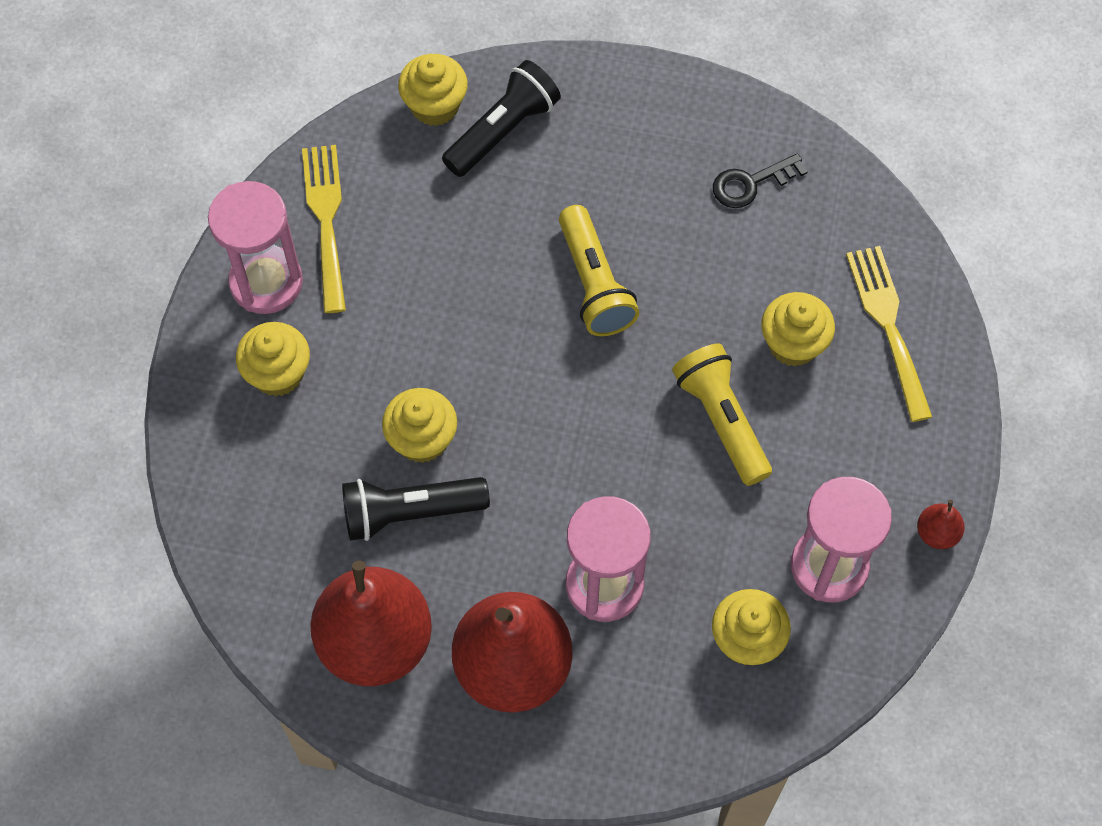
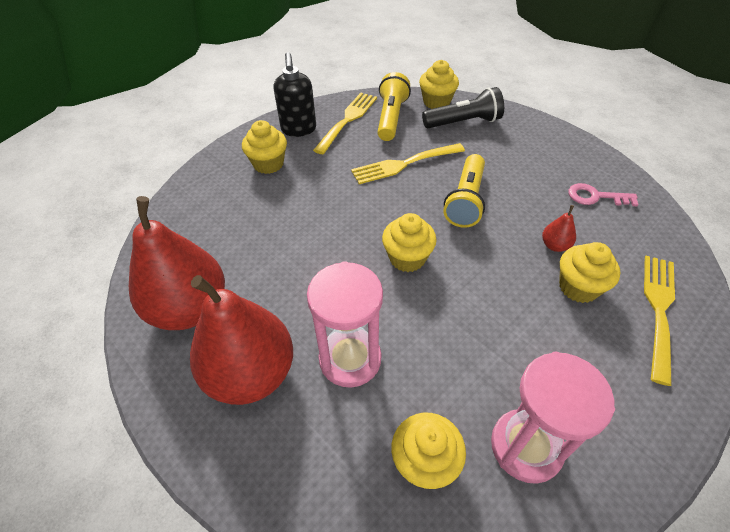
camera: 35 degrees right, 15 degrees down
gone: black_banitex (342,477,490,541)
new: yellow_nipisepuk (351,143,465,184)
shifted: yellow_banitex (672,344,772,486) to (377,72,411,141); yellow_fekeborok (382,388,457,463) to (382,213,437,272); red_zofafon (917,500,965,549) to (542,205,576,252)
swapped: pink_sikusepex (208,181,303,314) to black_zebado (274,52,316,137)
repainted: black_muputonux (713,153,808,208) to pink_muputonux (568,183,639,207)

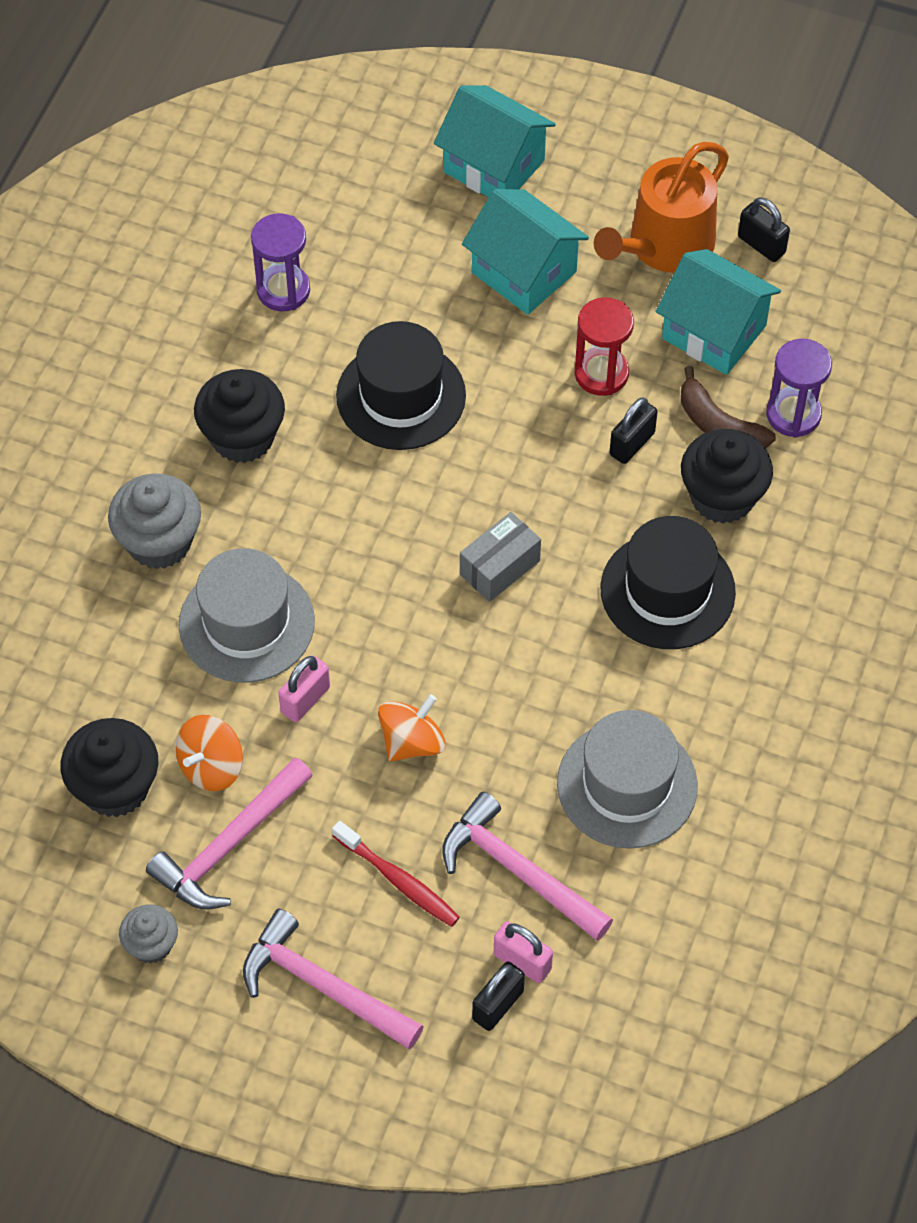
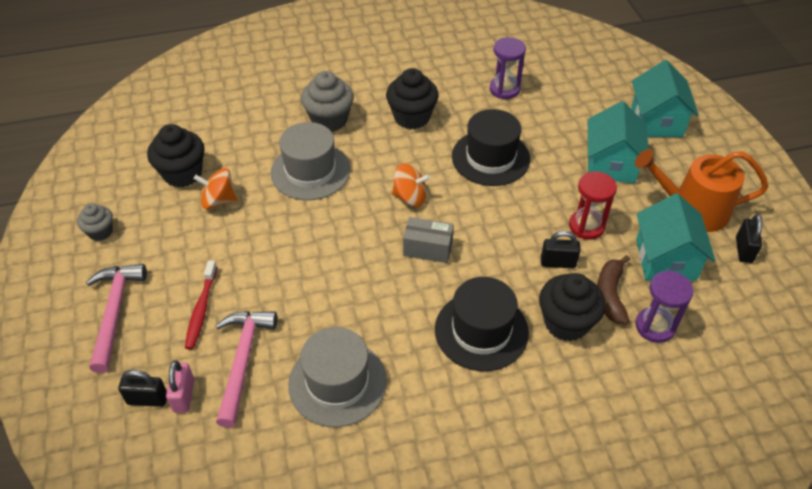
camera: 55 degrees right, 10 degrees down
gone: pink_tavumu (278,656,330,722); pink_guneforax (146,757,313,909)
shifted: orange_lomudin (378,694,445,762) to (392,163,430,207)

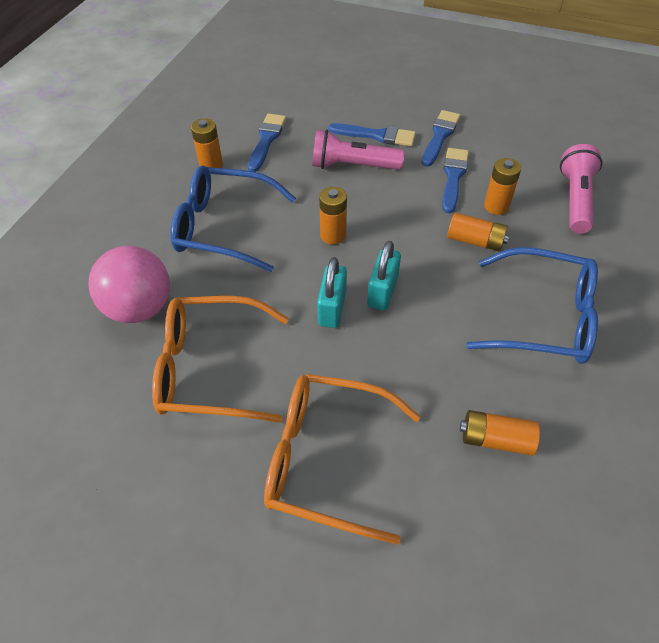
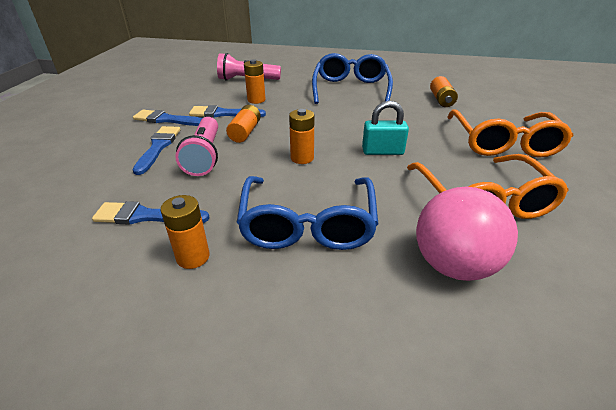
camera: 100 degrees left, 15 degrees down
gone: turquoise_tavumu (367,241,401,311)
shifted: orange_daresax (447,212,509,251) to (226,105,261,143)

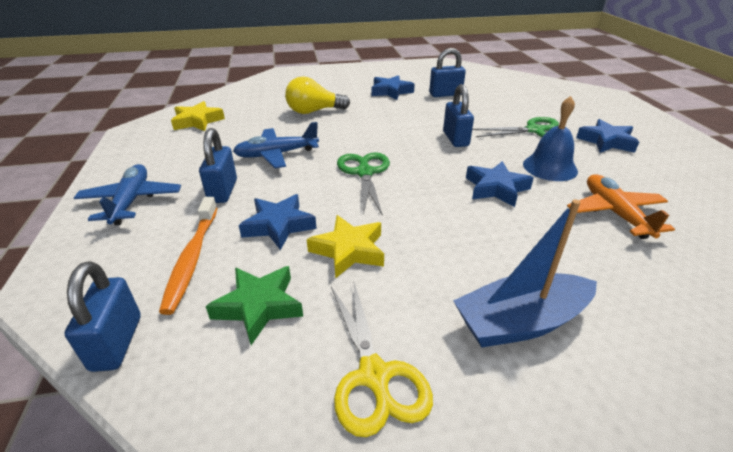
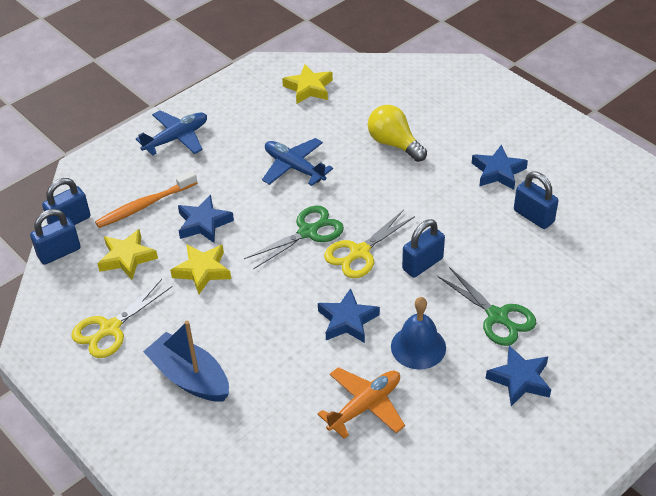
camera: 60 degrees right, 10 degrees up
new: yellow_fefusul (324,210,415,278)
shifted: blue_tavumu (199,128,237,203) to (30,209,81,265)
repainted: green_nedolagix (206,266,303,345) to yellow_nedolagix (97,229,158,280)

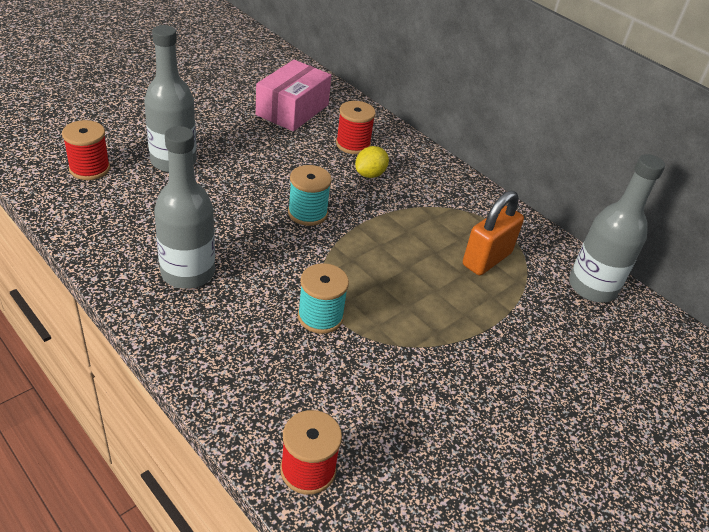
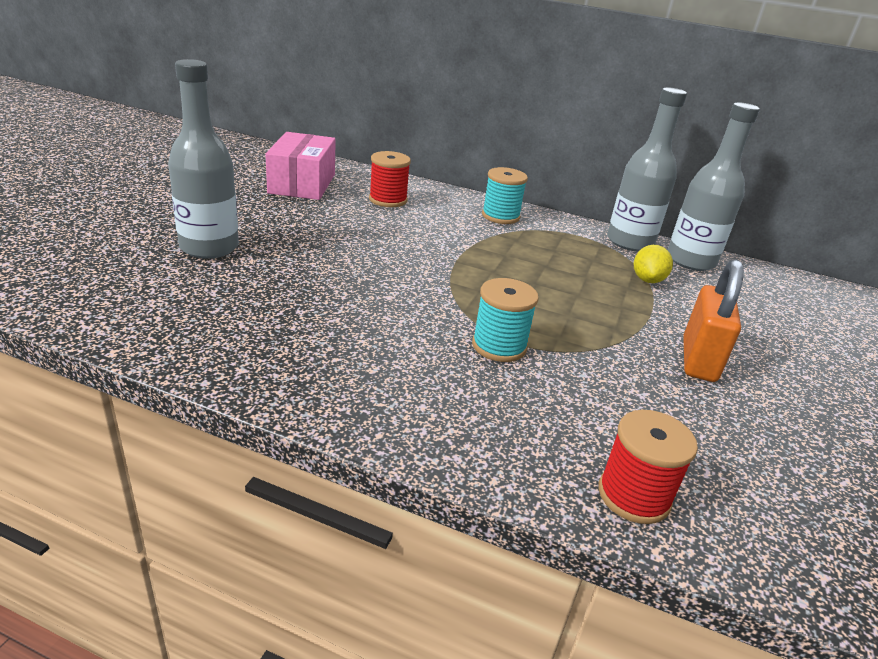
camera: 25 degrees left, 10 degrees down
gone: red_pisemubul (62,120,110,180)
shifted: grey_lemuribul (154,126,215,289) to (607,88,687,251); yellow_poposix (355,146,389,178) to (634,245,673,283); turquoise_pisemubul (288,165,332,226) to (482,167,528,224); orange_tavumu (463,191,524,275) to (683,259,744,382)

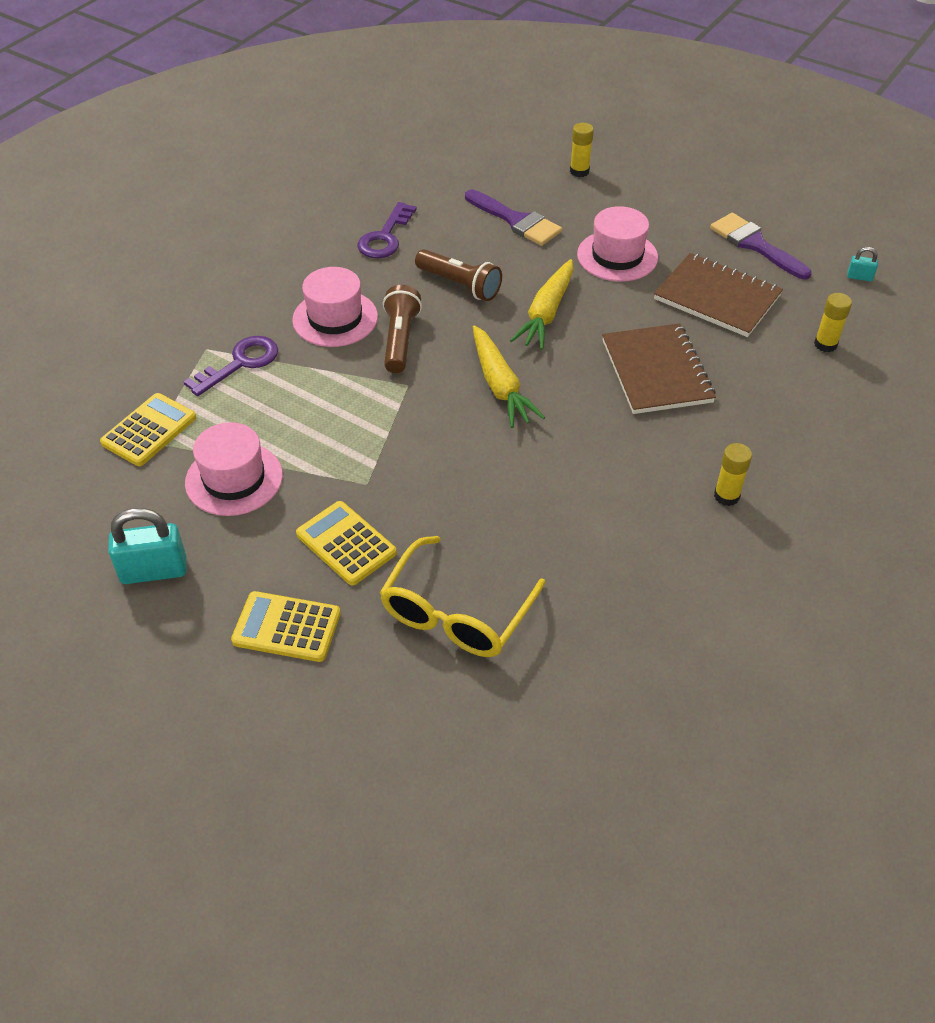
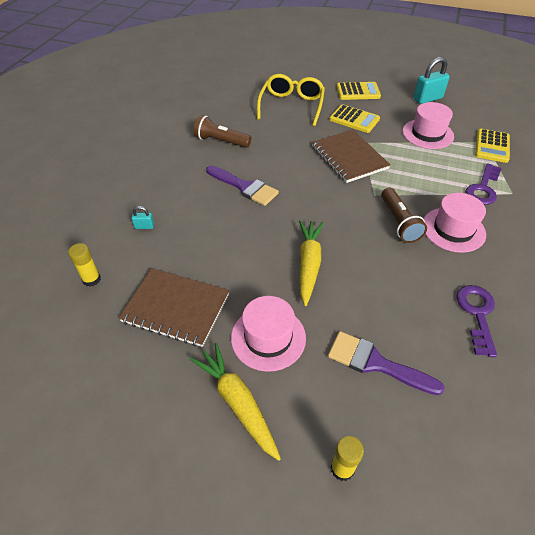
camera: 165 degrees right, 0 degrees up
gone: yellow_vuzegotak (714,443,752,506)
shifted: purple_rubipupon (710,213,812,279) to (206,165,279,206); turquoise_tavumu (847,247,878,281) to (132,206,154,229); brown_banitex (415,249,502,301) to (193,115,252,148); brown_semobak (602,323,716,414) to (312,130,390,183); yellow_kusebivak (473,325,545,428) to (190,343,281,461)

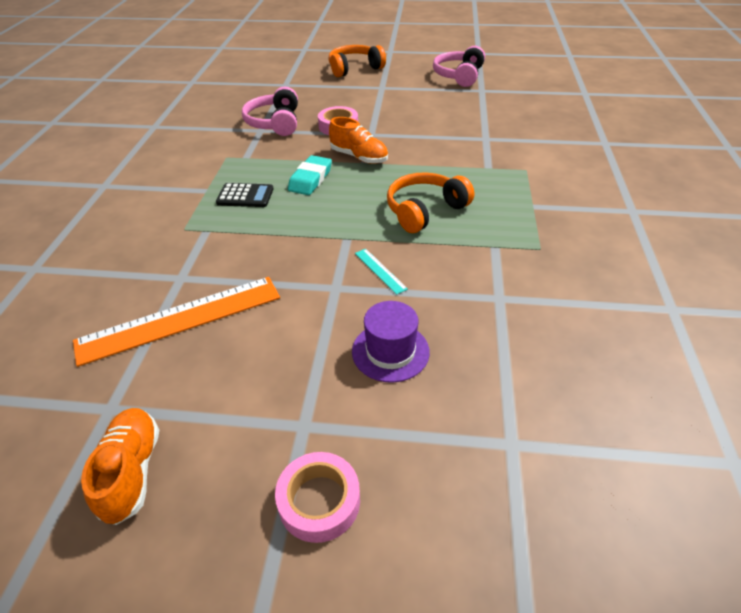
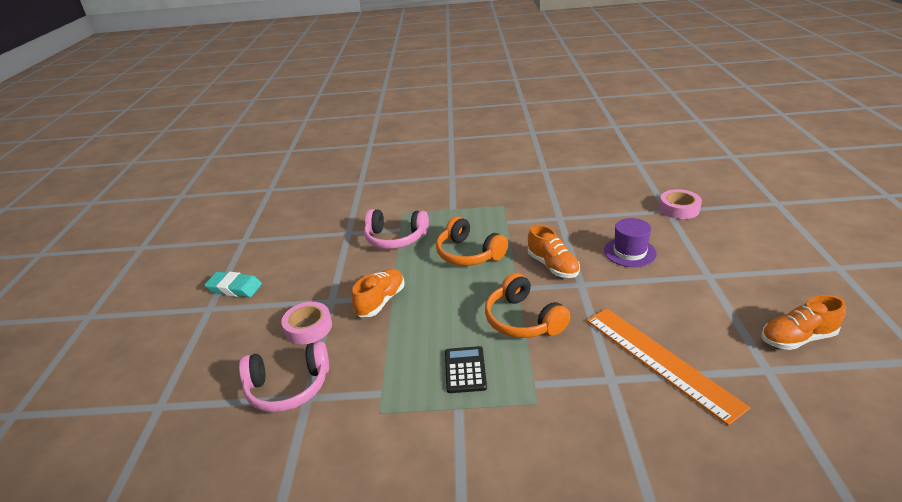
camera: 95 degrees left, 10 degrees down
shifted: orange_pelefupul (329,45,386,77) to (485,273,570,338); pink_pelefupul (433,46,485,87) to (364,209,429,249); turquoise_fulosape (288,155,332,195) to (204,272,262,297); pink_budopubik (275,452,360,543) to (659,189,702,219)
swapped: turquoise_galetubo (355,249,408,295) to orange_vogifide (528,225,580,278)

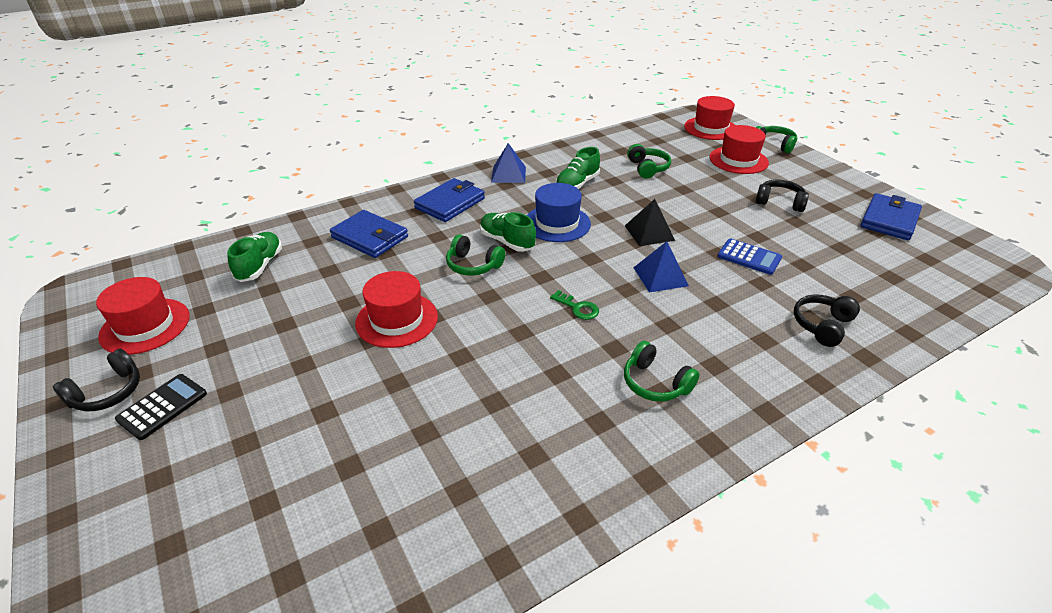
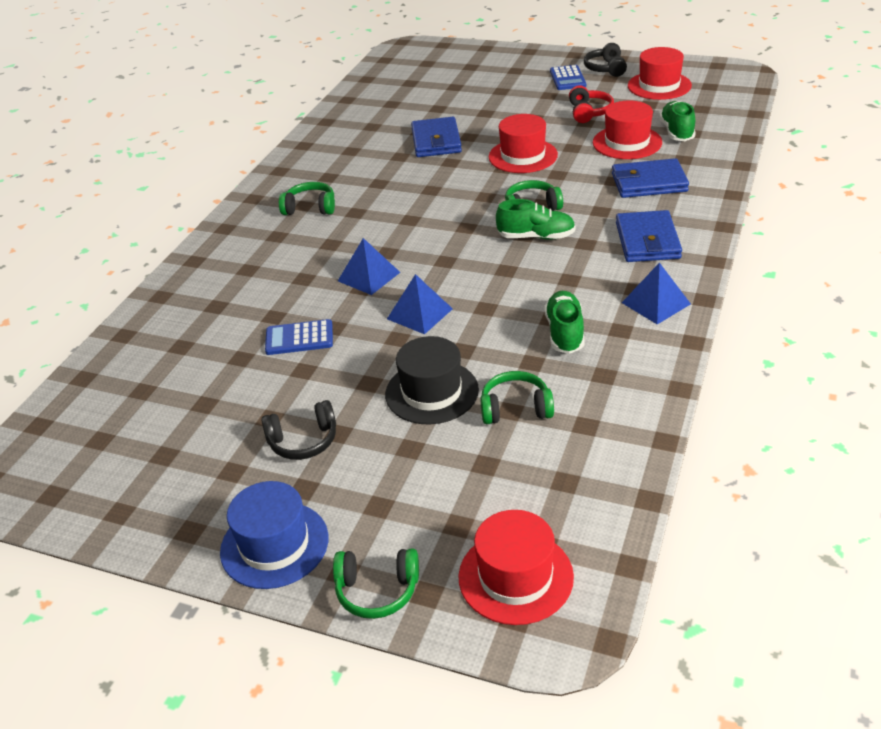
camera: 145 degrees right, 0 degrees up
gone: green_muputonux (550,290,599,320); black_pelefupul (794,295,860,347)
new: red_pelefupul (569,85,614,123); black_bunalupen (385,336,479,425)
shifted: red_bunalupen (709,125,769,174) to (593,101,662,159); blue_bunalupen (527,183,591,242) to (220,481,328,589); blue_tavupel (860,193,922,240) to (411,117,462,157)
repainted: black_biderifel (625,199,675,246) to blue_biderifel (387,274,453,334); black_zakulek (115,374,207,440) to blue_zakulek (550,65,586,90)
rotated: green_pelefupul (627,144,671,179) = (480,371,554,424) 135 degrees clockwise; green_vogifide (227,232,282,282) = (659,101,696,141) 150 degrees counterclockwise

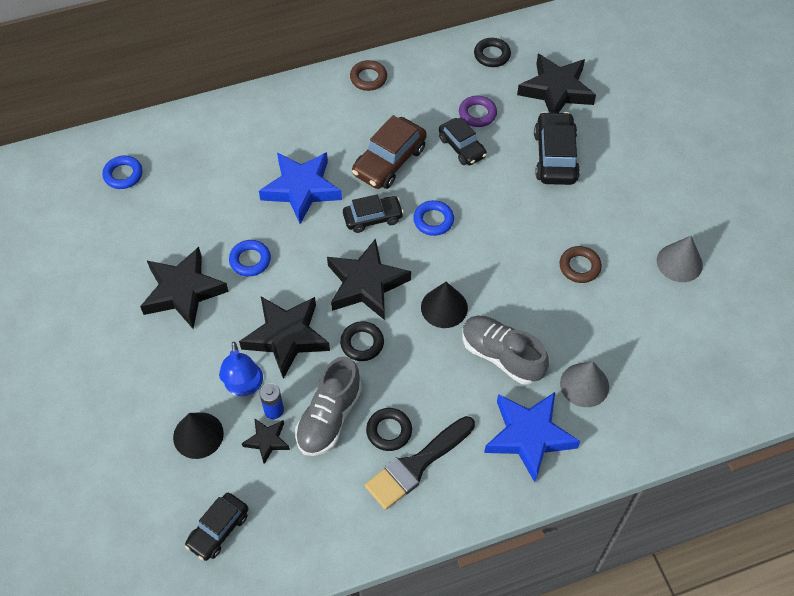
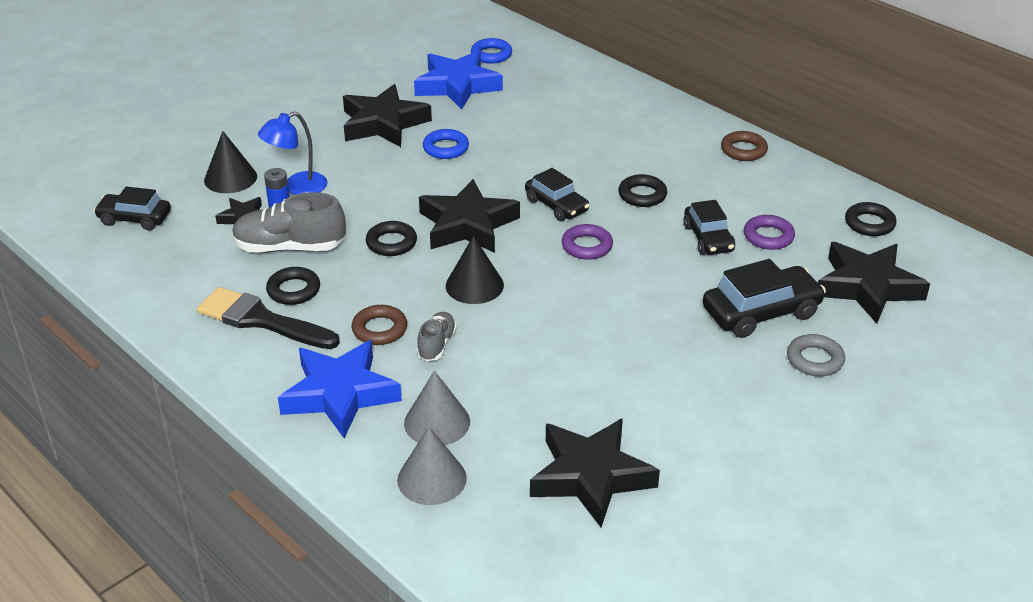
camera: 65 degrees right, 20 degrees down
new: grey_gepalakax (787,334,845,376)
shifted: blue_nedolagix (259,152,342,224) to (414,51,503,109); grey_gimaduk (657,236,703,282) to (397,427,467,505); brown_gepalakax (560,246,602,283) to (352,305,407,345); black_nedolagix (239,297,330,379) to (530,418,660,527)
swapped: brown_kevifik (352,115,427,189) to black_gepalakax (618,174,667,207)
repainted: blue_gepalakax (413,200,454,236) to purple_gepalakax (562,224,613,260)
rotated: black_kevifik (439,117,487,165) = (683,200,735,255) 45 degrees counterclockwise
scaled: grey_vogifide (462,316,549,385) = (417,312,457,361) x0.56

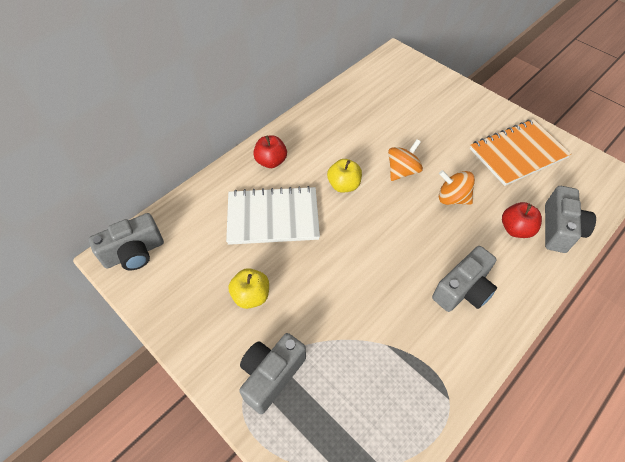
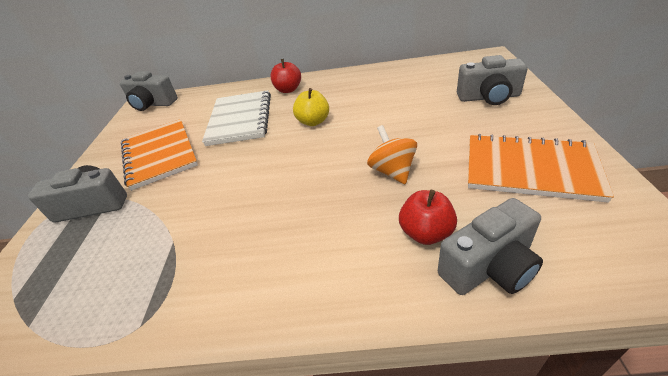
camera: 50 degrees right, 15 degrees down
gone: orange_lomudin (388,139,423,181)
shifted: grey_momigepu (432,246,497,312) to (457,55,528,105)
swapped: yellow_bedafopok (228,268,269,309) to orange_semobak (121,119,198,191)
rotated: white_semobak (226,186,320,245) = (202,90,271,146) 45 degrees clockwise

